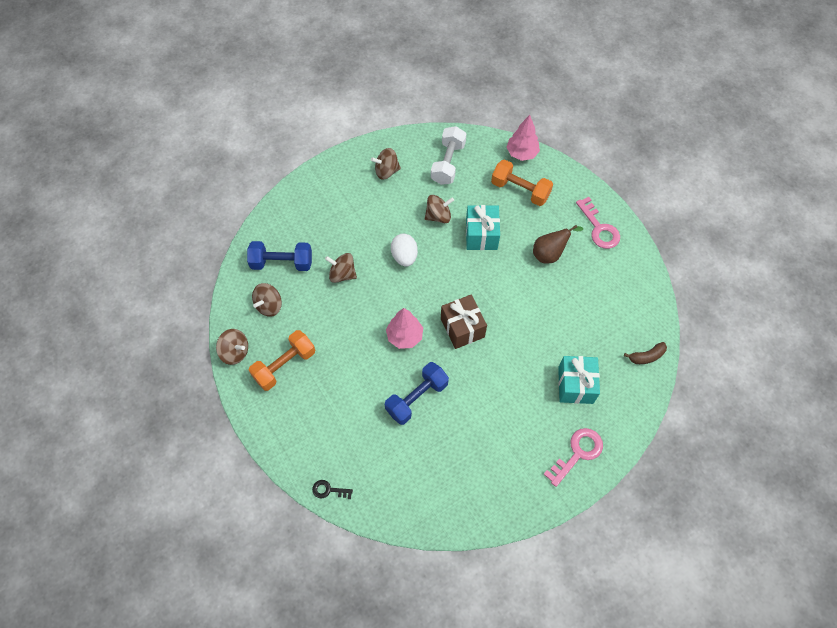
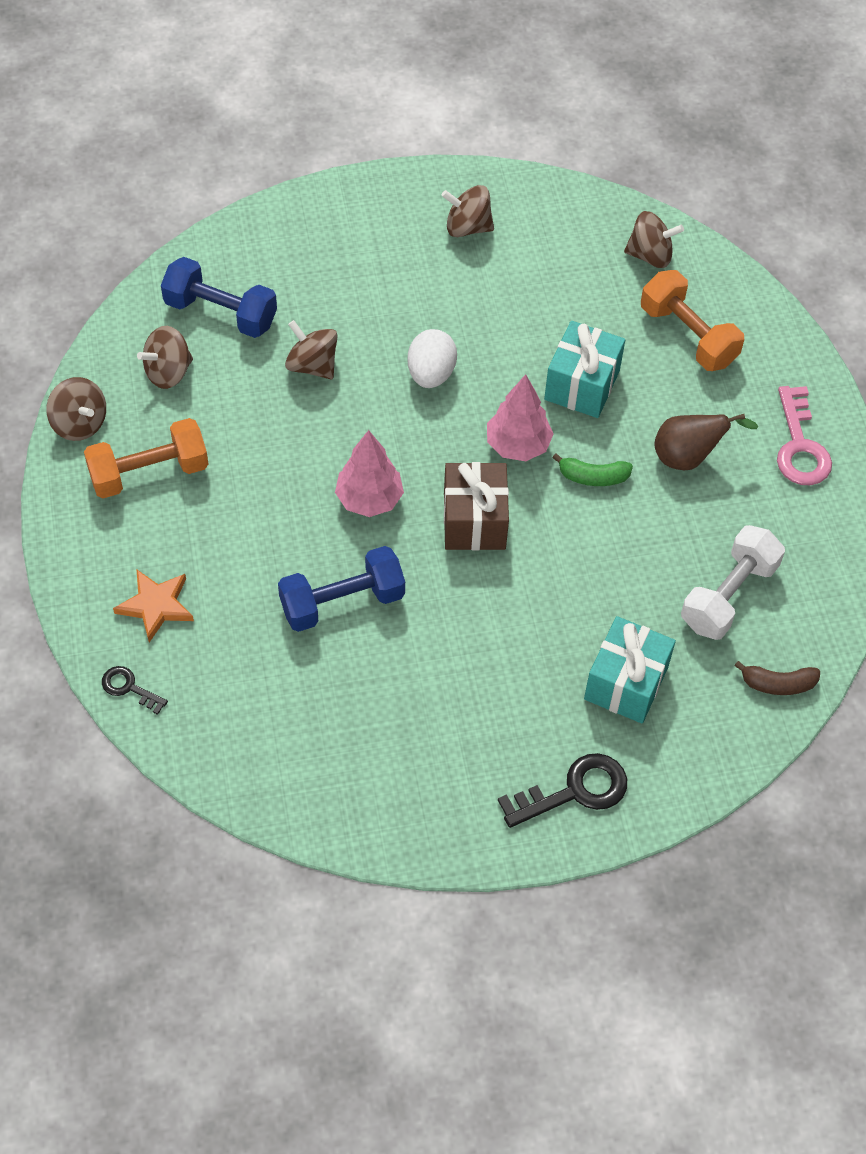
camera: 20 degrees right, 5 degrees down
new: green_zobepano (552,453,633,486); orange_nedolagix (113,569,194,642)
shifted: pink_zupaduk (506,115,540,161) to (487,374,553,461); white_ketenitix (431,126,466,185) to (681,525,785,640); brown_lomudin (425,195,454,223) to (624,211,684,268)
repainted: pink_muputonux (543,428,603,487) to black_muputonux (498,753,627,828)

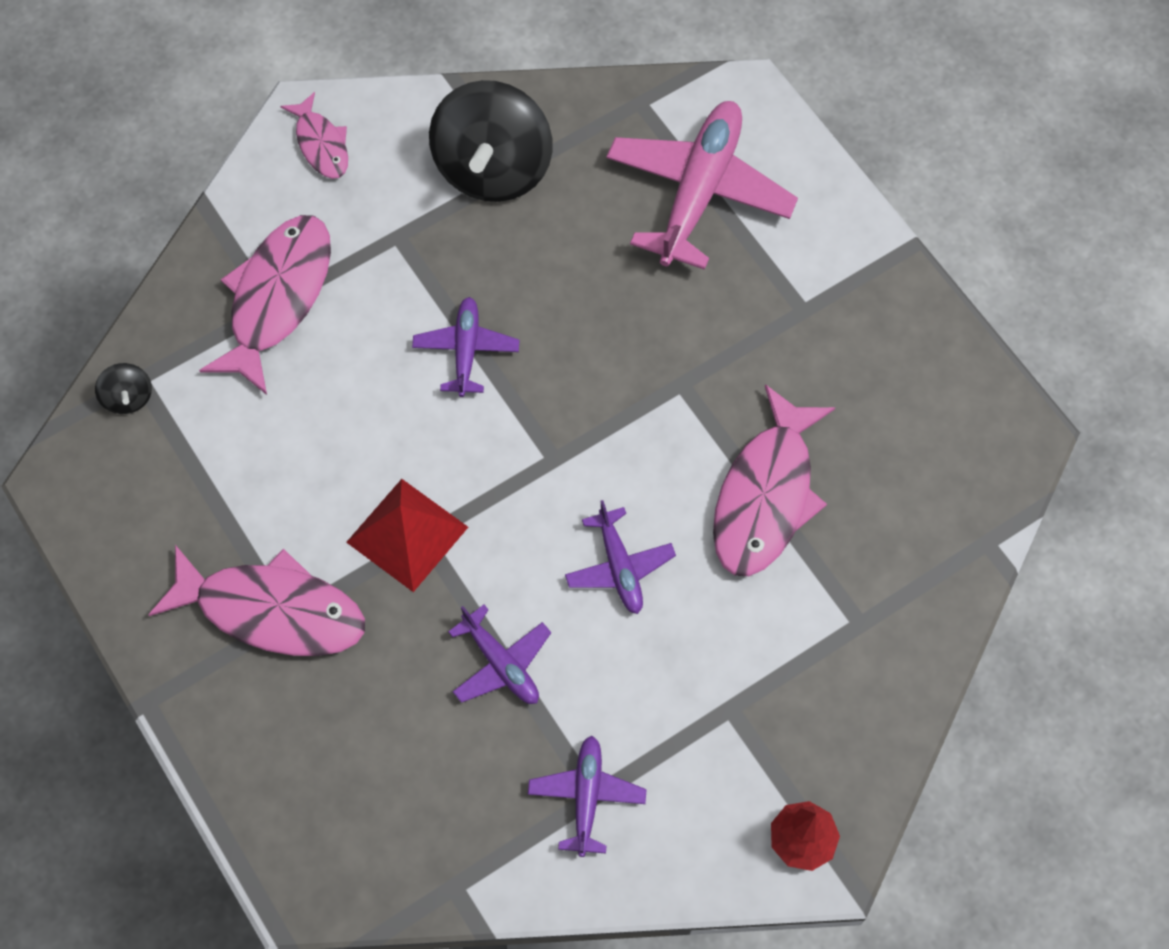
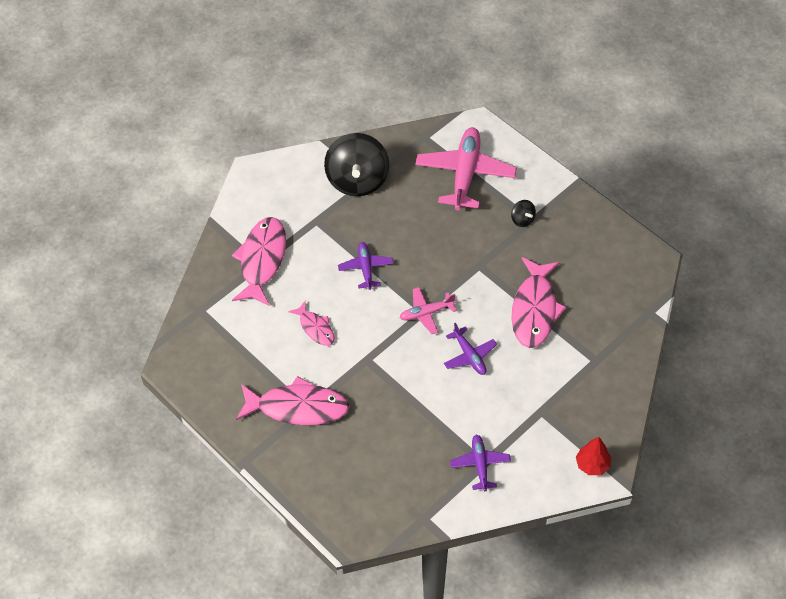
camera: 10 degrees left, 10 degrees down
gone: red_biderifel (346,479,468,592); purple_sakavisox (448,605,551,704)
new: pink_sakavisox (399,287,457,334)
shifted: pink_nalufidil (280,92,348,179) to (288,301,334,346); black_lomudin (95,363,152,414) to (511,200,536,227)

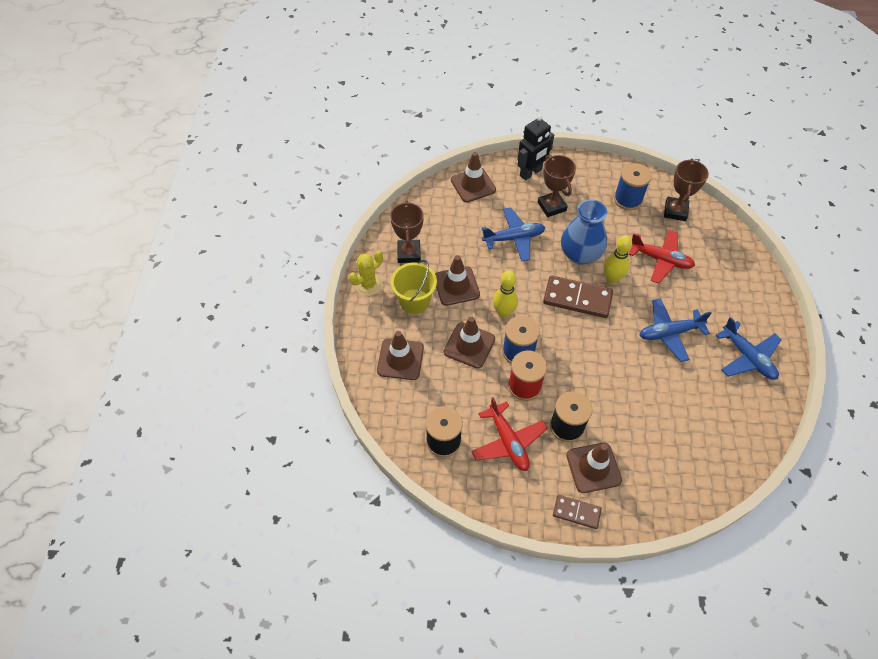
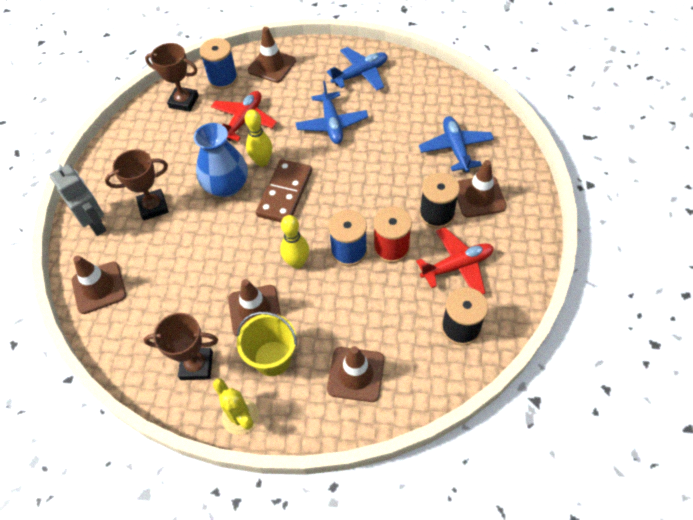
camera: 85 degrees left, 0 degrees up
gone: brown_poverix (553,495,602,529)
shifted: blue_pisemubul (614,163,652,210) to (200,38,238,89); blue_sakavisox (482,207,545,262) to (419,116,494,172); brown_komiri (444,316,495,369) to (248,27,296,83)
repainted: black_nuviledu (517,115,554,180) to grey_nuviledu (49,164,107,236)

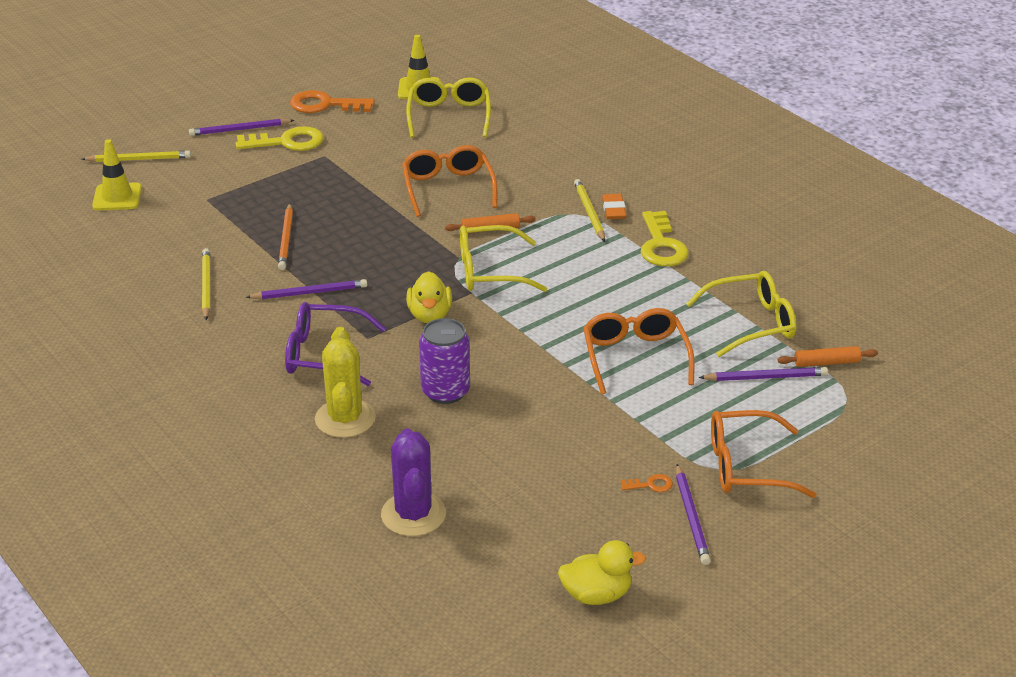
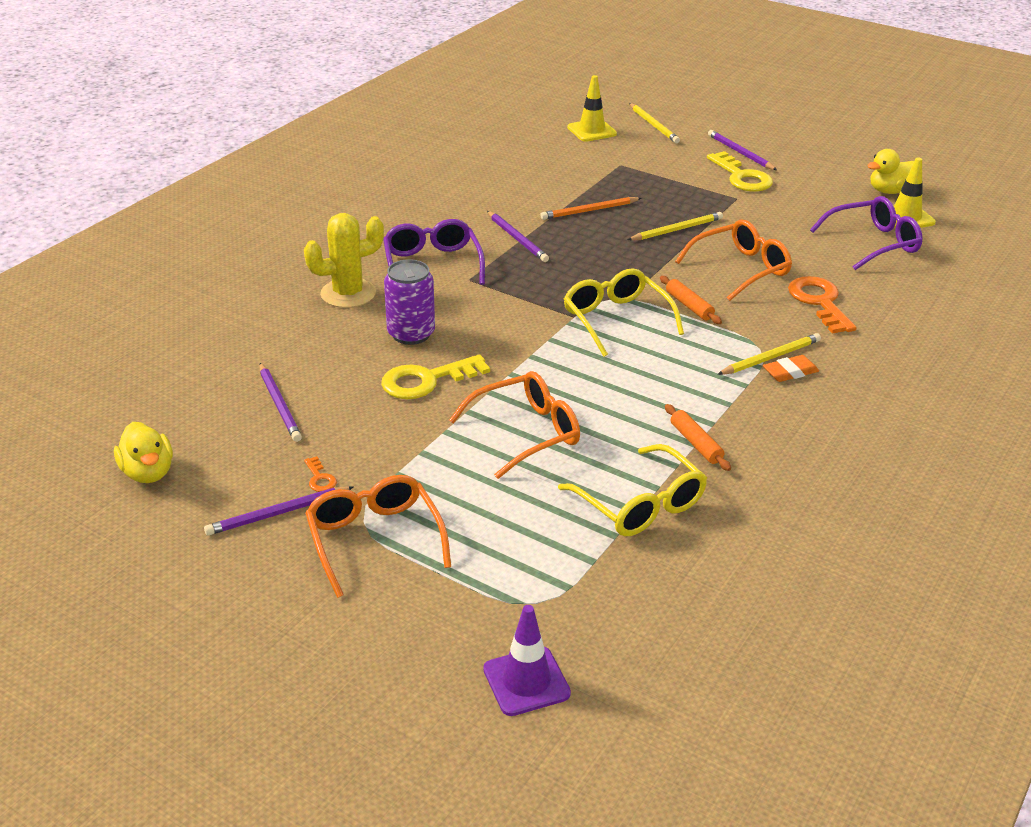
camera: 70 degrees right, 0 degrees up
gone: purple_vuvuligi (381,429,446,536)
new: purple_komiri (483,605,571,716)
shifted: orange_muputonux (290,90,375,113) to (788,276,857,334); yellow_muputonux (641,211,689,266) to (381,354,490,399); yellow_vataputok (202,248,210,320) to (627,212,723,240); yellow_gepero (406,271,452,323) to (867,149,914,194); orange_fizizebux (777,346,878,367) to (665,404,731,471); purple_vataputok (699,367,828,381) to (259,363,302,442)
repainted: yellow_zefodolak (406,77,491,138) to purple_zefodolak (810,196,923,270)

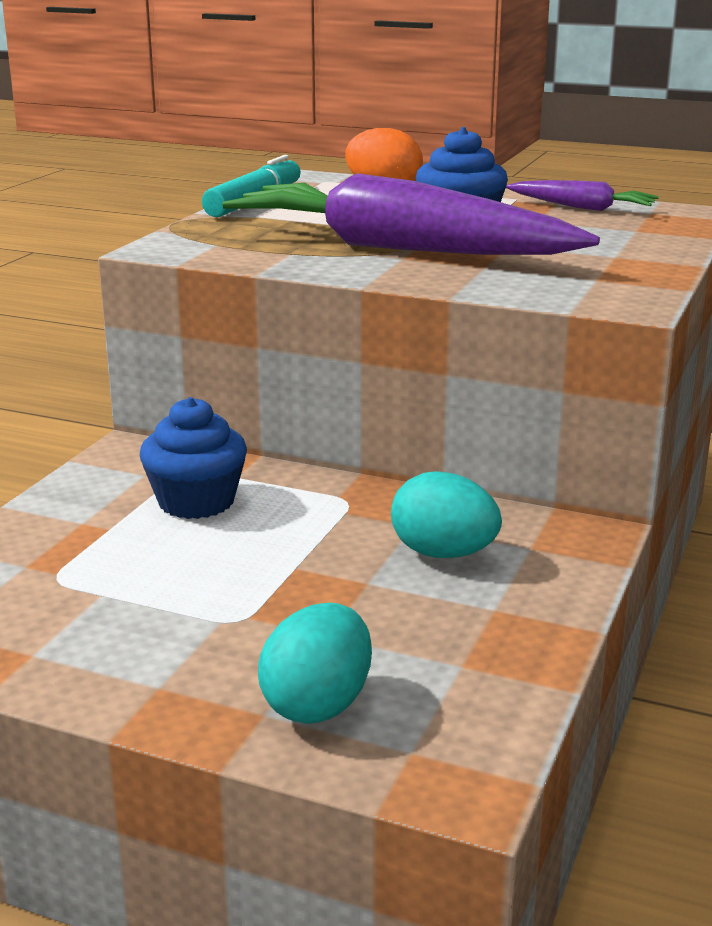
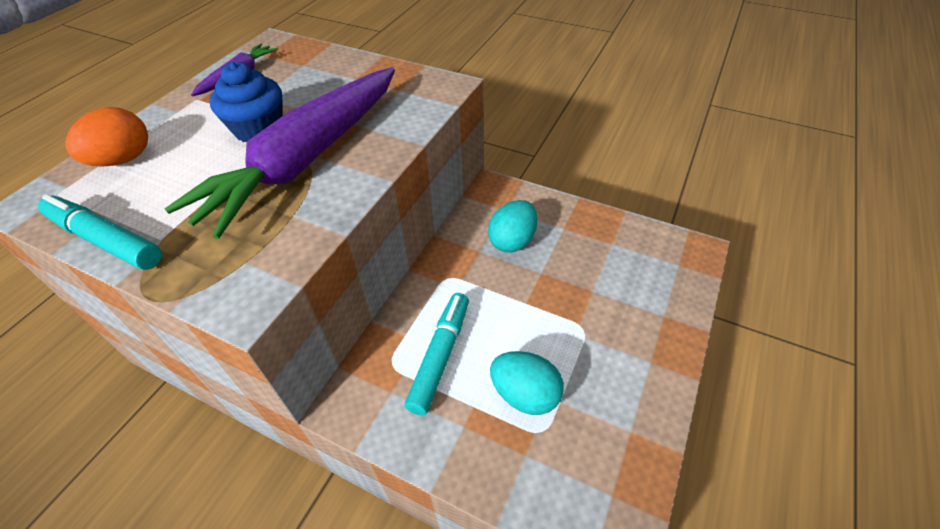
camera: 85 degrees left, 25 degrees up
shifted: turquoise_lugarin (258,603,372,724) to (490,351,564,415)
swapped: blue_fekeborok (140,397,247,519) to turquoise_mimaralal (405,293,469,415)

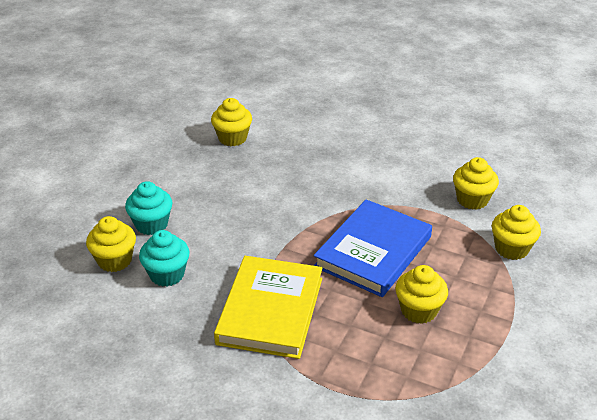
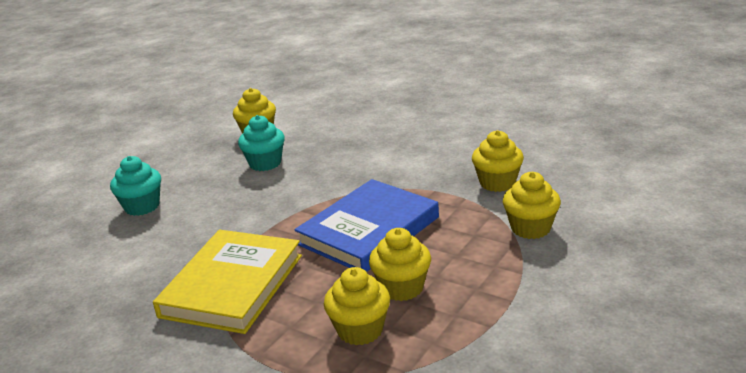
camera: 10 degrees right, 10 degrees down
shifted: yellow_fekeborok (86,216,136,272) to (324,267,390,345); turquoise_fekeborok (139,230,190,287) to (238,115,285,171)

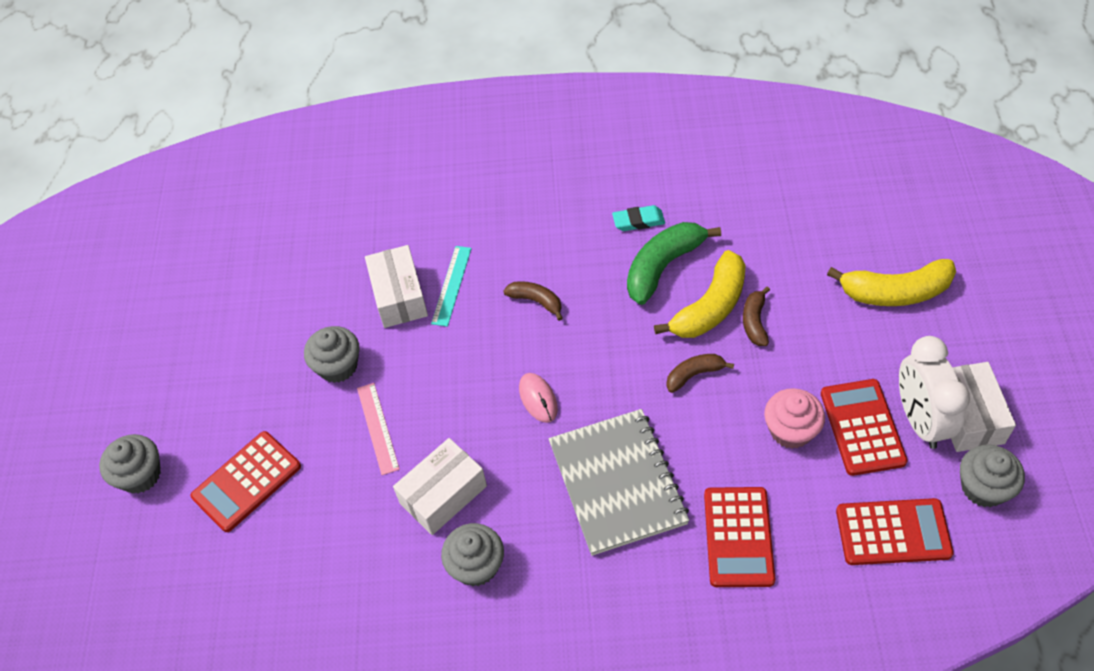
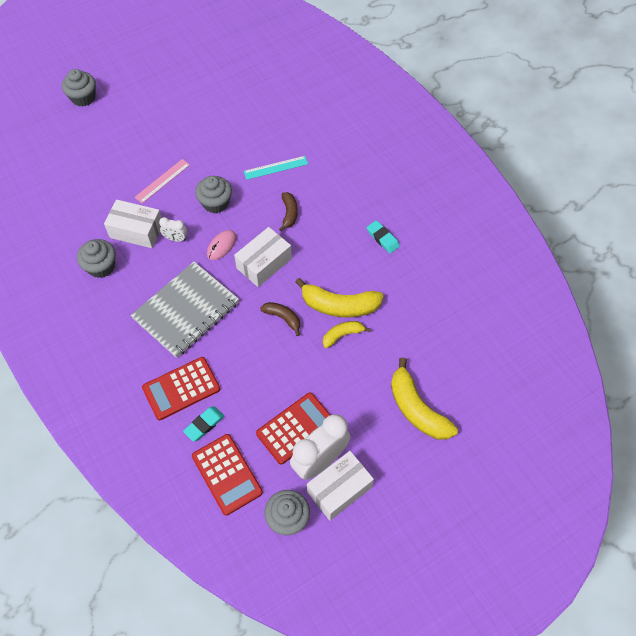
camera: 55 degrees right, 5 degrees up
gone: green_zobepano (627,222,721,305); pink_fekeborok (764,388,825,449); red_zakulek (191,431,301,532)
new: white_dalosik (159,217,187,242); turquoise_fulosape (183,406,225,442)
shifted: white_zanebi (365,245,428,328) to (234,227,292,287); grey_fekeborok (304,326,359,383) to (195,176,232,213)
repainted: brown_zobepano (743,286,770,346) to yellow_zobepano (323,321,370,348)

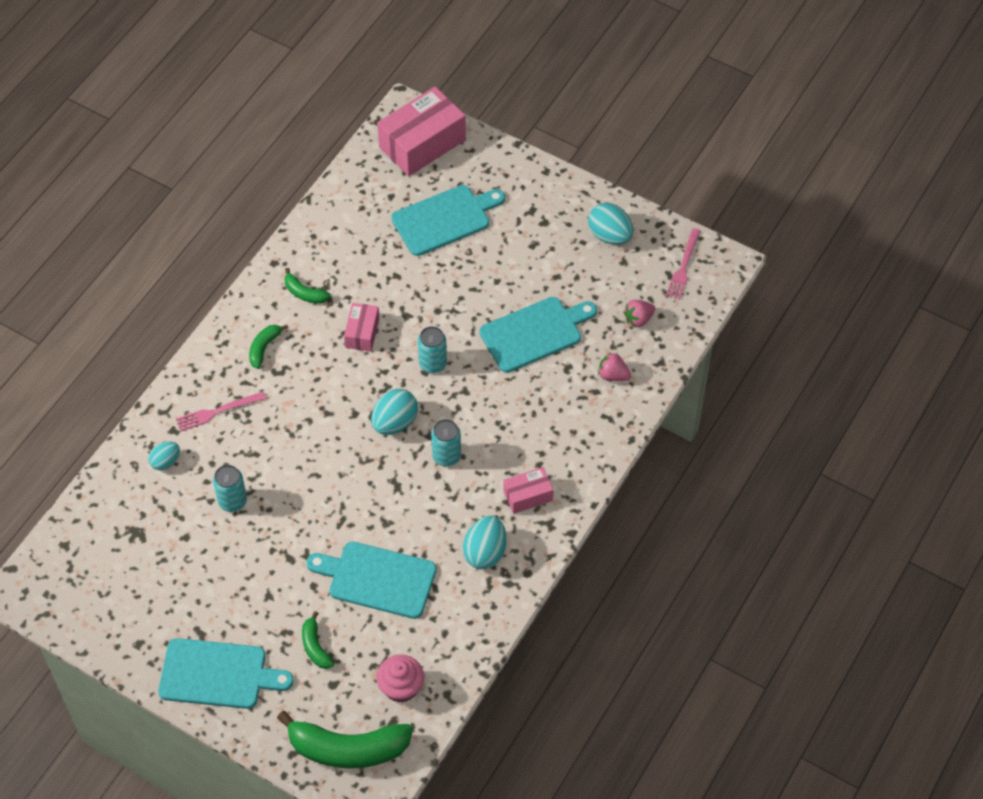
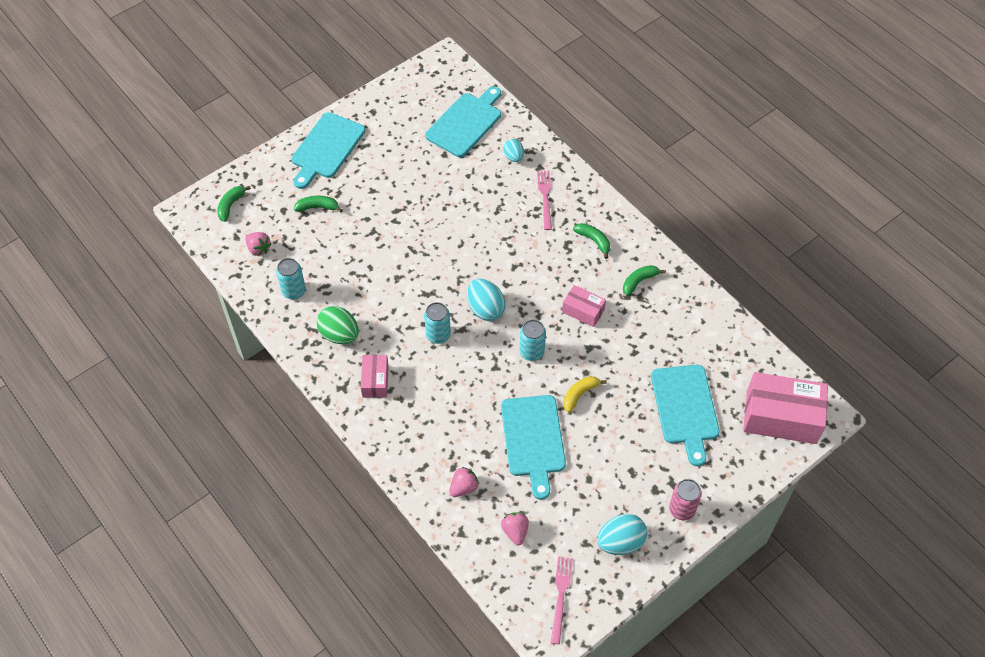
camera: 110 degrees right, 0 degrees up
new: yellow_zobepano (563,376,607,413); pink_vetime (669,479,702,520)
shifted: turquoise_vetime (213,465,247,512) to (276,258,306,300); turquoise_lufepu (306,542,436,619) to (425,86,501,157)
swapped: pink_fekeborok (376,655,424,703) to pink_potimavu (245,232,271,256)
repainted: turquoise_lugarin (463,516,506,569) to green_lugarin (317,306,359,344)
rotated: pink_zanebi (377,87,466,176) = (743,372,828,444) 60 degrees counterclockwise; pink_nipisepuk (666,228,701,300) = (550,556,573,644) 60 degrees clockwise
scaled: green_zobepano (277,711,413,769) = (217,186,251,222) x0.48

